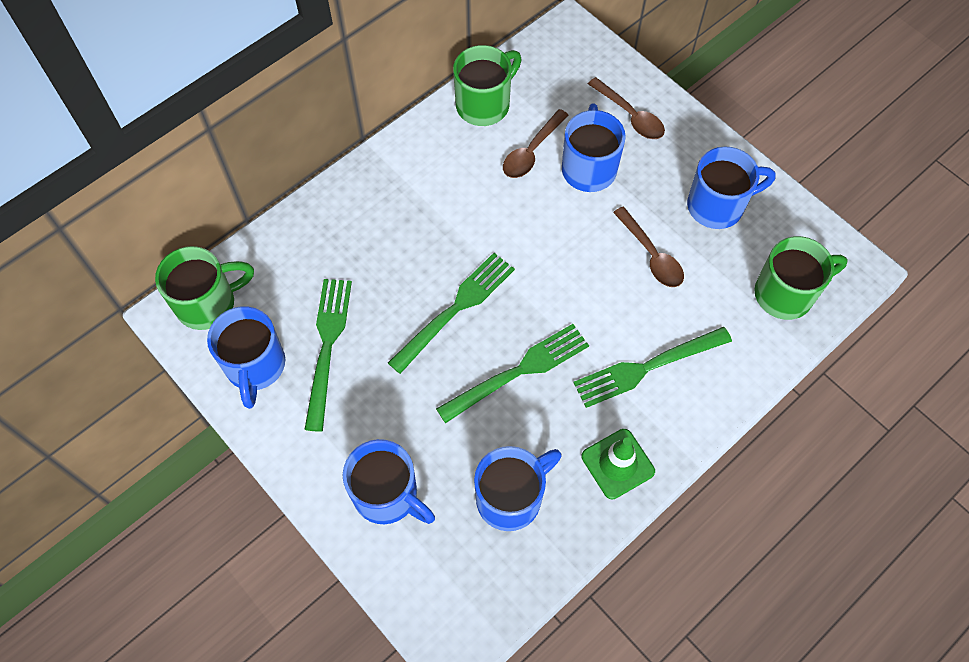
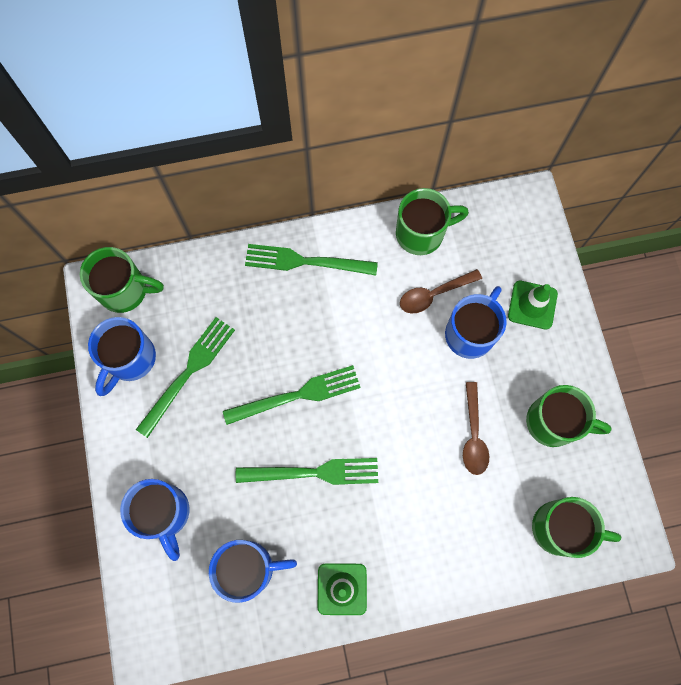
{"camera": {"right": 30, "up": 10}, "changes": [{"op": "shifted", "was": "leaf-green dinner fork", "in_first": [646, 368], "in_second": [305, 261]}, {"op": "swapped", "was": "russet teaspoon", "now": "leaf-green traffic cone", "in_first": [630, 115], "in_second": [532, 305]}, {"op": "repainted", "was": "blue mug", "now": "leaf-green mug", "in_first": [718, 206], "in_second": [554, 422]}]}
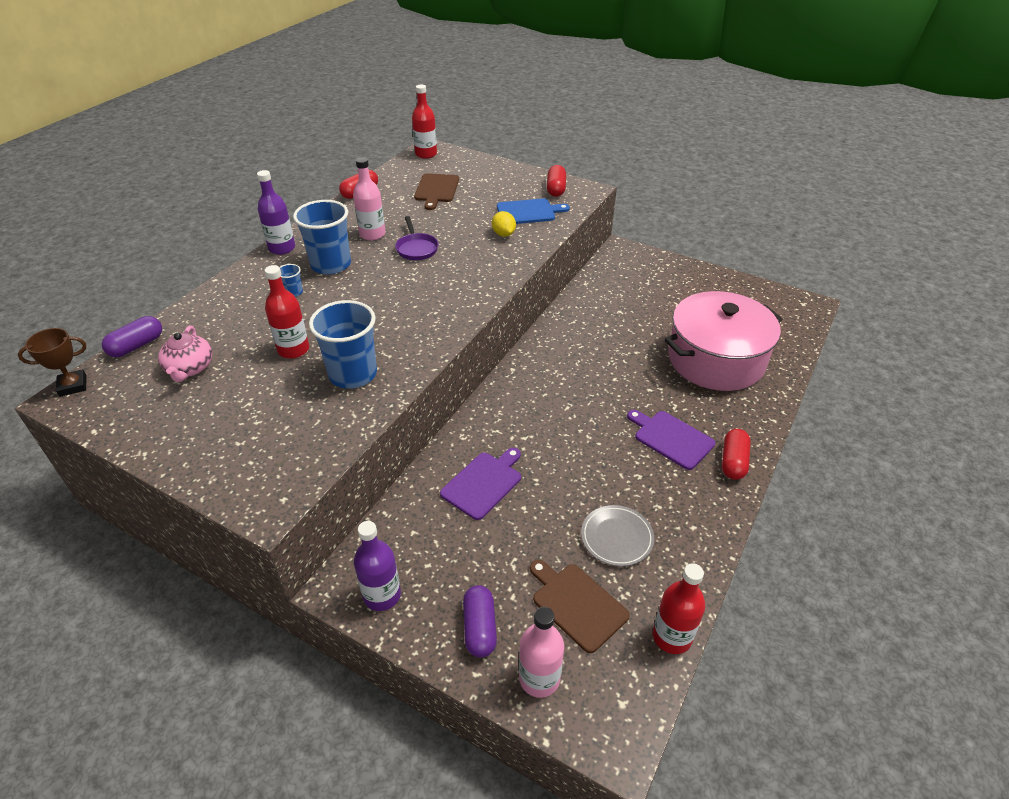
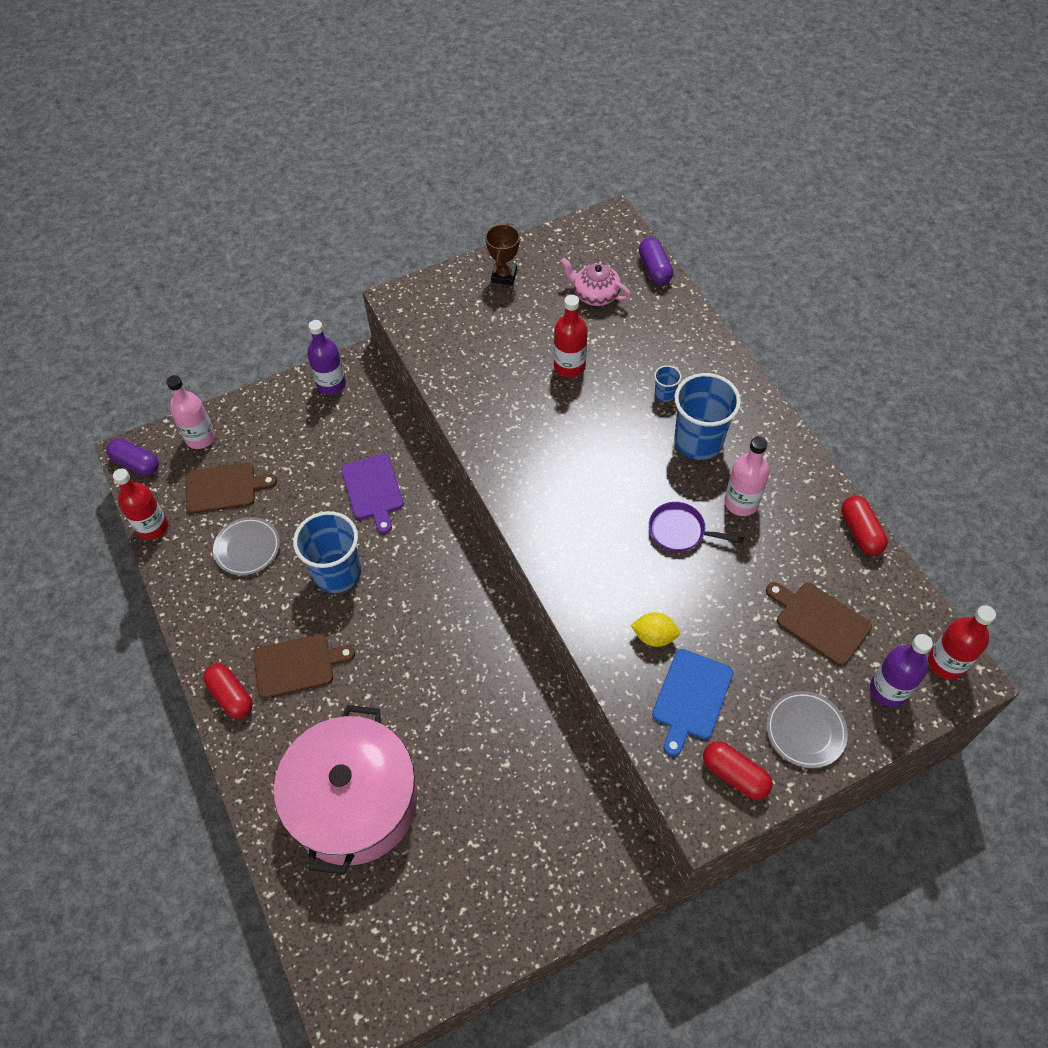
{"camera": {"right": 125, "up": 15}, "changes": [{"op": "shifted", "was": "violet pill", "in_first": [480, 628], "in_second": [136, 463]}, {"op": "repainted", "was": "violet bread board", "now": "russet bread board", "in_first": [671, 438], "in_second": [297, 665]}, {"op": "shifted", "was": "blue cup", "in_first": [353, 374], "in_second": [337, 573]}, {"op": "shifted", "was": "russet trophy", "in_first": [73, 386], "in_second": [504, 276]}, {"op": "new", "now": "ash-grey plate", "in_second": [805, 731]}, {"op": "shifted", "was": "violet flask", "in_first": [282, 248], "in_second": [888, 690]}]}
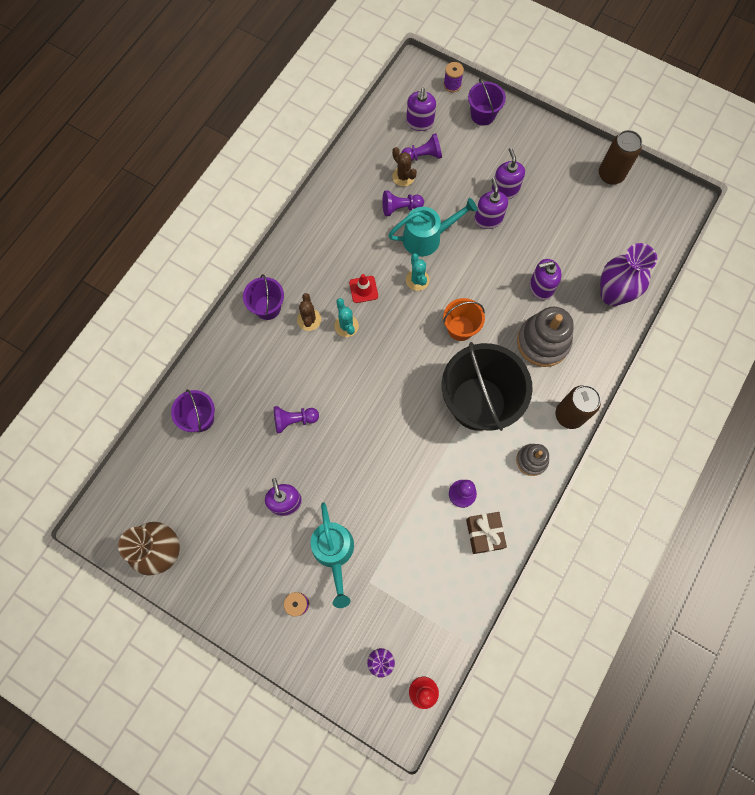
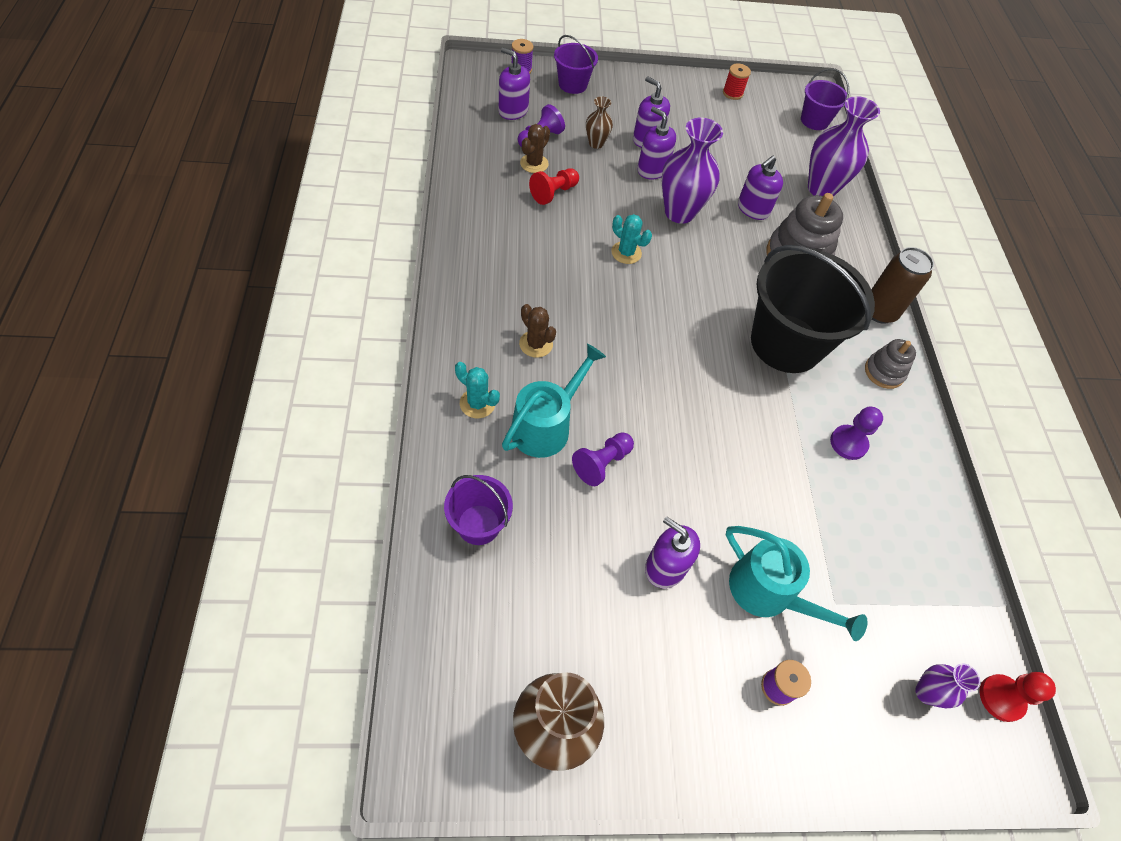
{"camera": {"right": -40, "up": -15}, "changes": [{"op": "shifted", "was": "aqua saguaro cactus", "in_first": [346, 326], "in_second": [477, 403]}, {"op": "rotated", "was": "violet soap dispenser", "in_first": [420, 122], "in_second": [513, 111], "clockwise": 150}, {"op": "shifted", "was": "aqua sprinkling can", "in_first": [427, 237], "in_second": [546, 425]}, {"op": "rotated", "was": "russet saguaro cactus", "in_first": [403, 176], "in_second": [534, 164], "clockwise": -75}, {"op": "repainted", "was": "violet game pawn", "now": "red game pawn", "in_first": [400, 208], "in_second": [554, 193]}, {"op": "new", "now": "russet tall vase", "in_second": [596, 143]}, {"op": "new", "now": "violet tall vase", "in_second": [679, 212]}, {"op": "swapped", "was": "russet can", "now": "red spool", "in_first": [610, 175], "in_second": [732, 93]}, {"op": "shifted", "was": "violet pail", "in_first": [267, 307], "in_second": [814, 121]}, {"op": "gone", "was": "red traffic cone", "in_first": [363, 289]}, {"op": "gone", "was": "orange pail", "in_first": [460, 328]}, {"op": "gone", "was": "russet present", "in_first": [484, 534]}]}
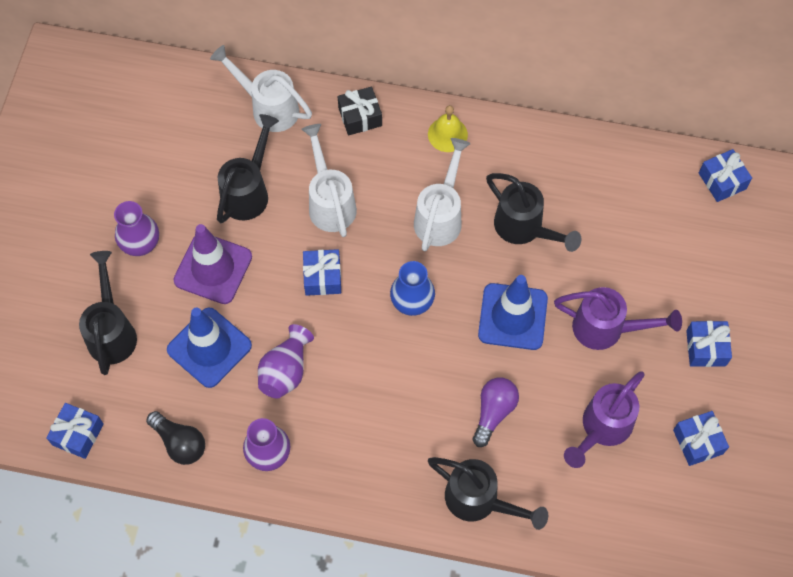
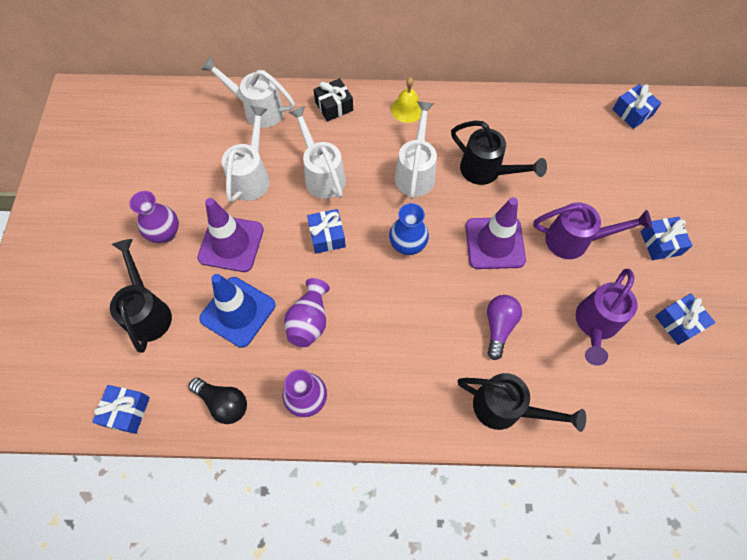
{"camera": {"right": -10, "up": 0}, "changes": [{"op": "repainted", "was": "ebony sprinkling can", "now": "white sprinkling can", "in_first": [249, 191], "in_second": [252, 176]}, {"op": "repainted", "was": "blue traffic cone", "now": "violet traffic cone", "in_first": [512, 316], "in_second": [494, 243]}]}
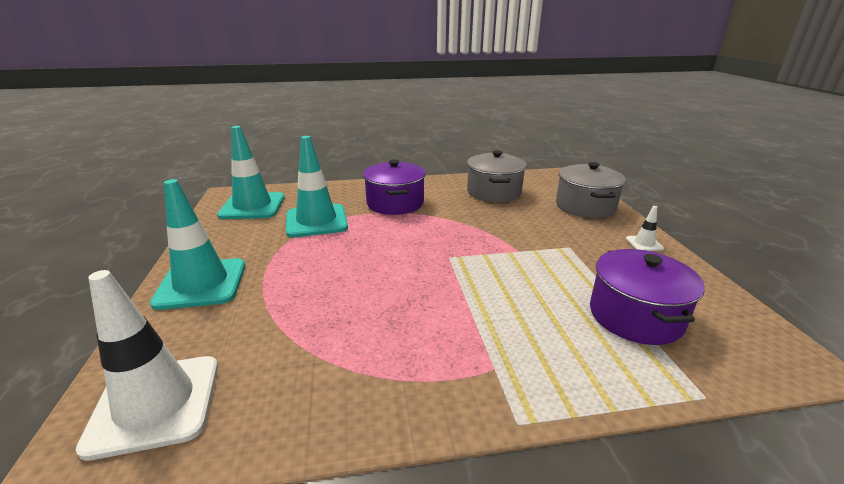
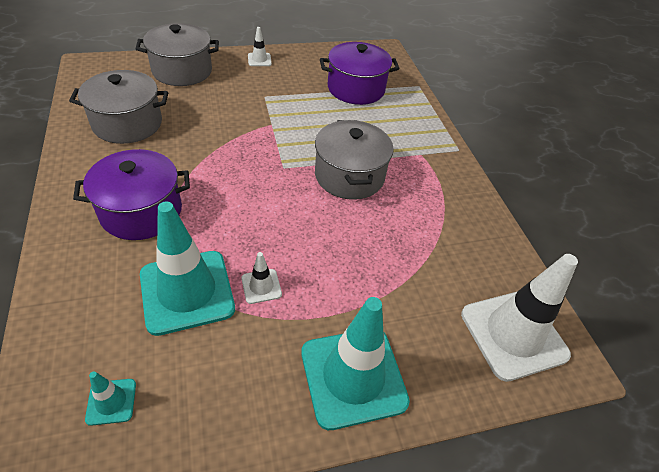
{"camera": {"right": -100, "up": 20}, "changes": [{"op": "scaled", "was": "aqua traffic cone", "in_first": [252, 206], "in_second": [111, 401], "ratio": 0.44}, {"op": "new", "now": "white traffic cone", "in_second": [261, 286]}, {"op": "new", "now": "ash-grey stockpot", "in_second": [349, 176]}]}
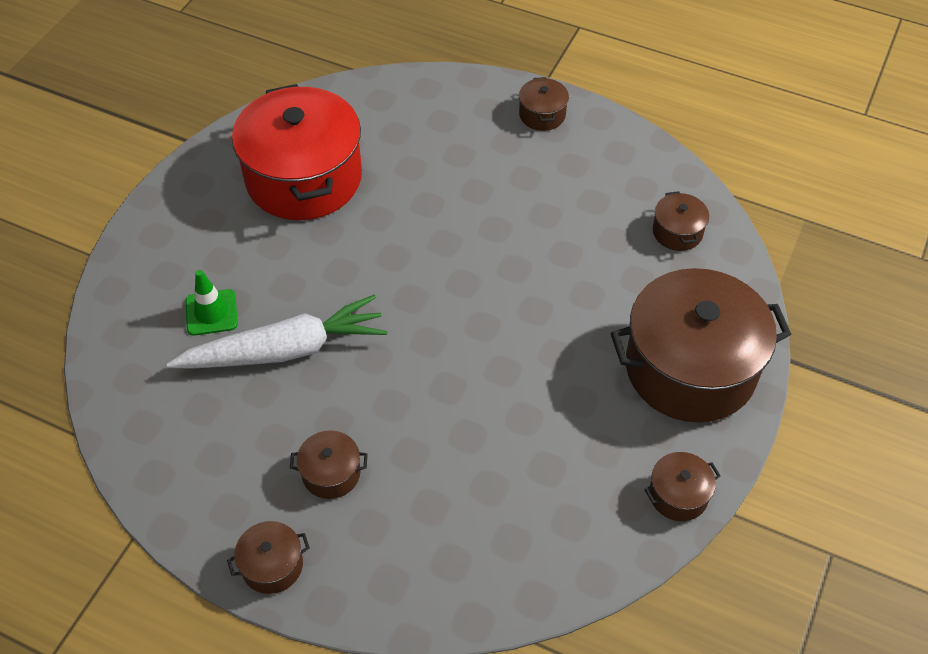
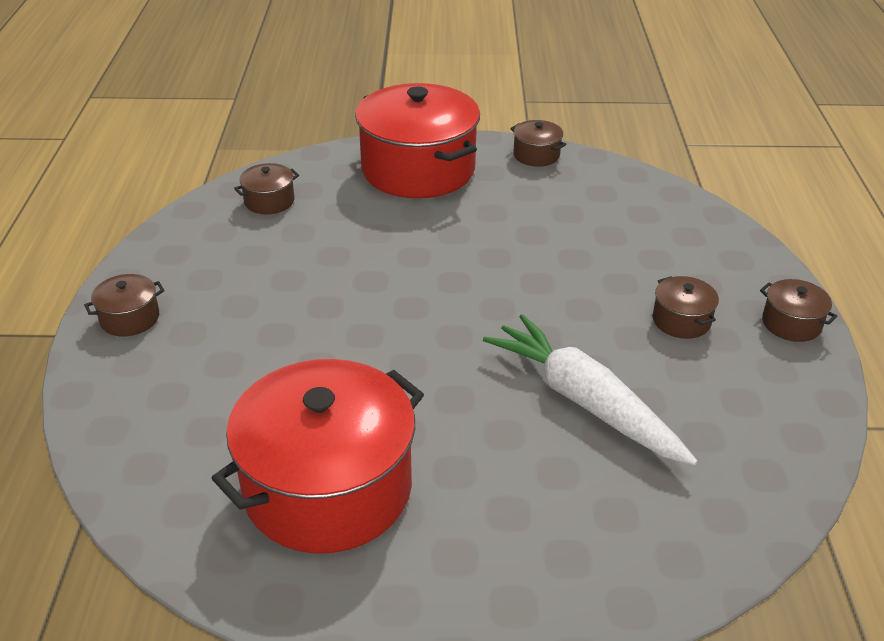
{"camera": {"right": -115, "up": -15}, "changes": [{"op": "repainted", "was": "russet stockpot", "now": "red stockpot", "in_first": [690, 368], "in_second": [418, 169]}, {"op": "gone", "was": "leaf-green traffic cone", "in_first": [211, 312]}]}
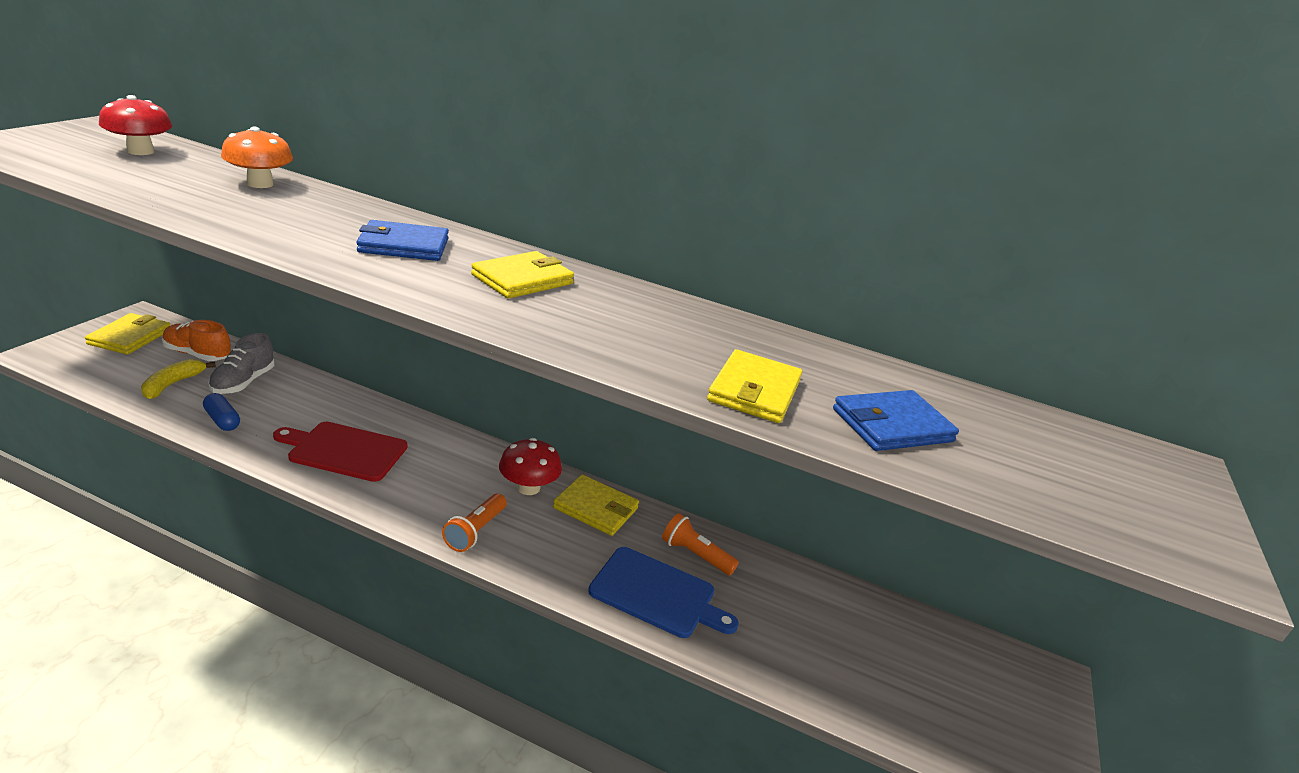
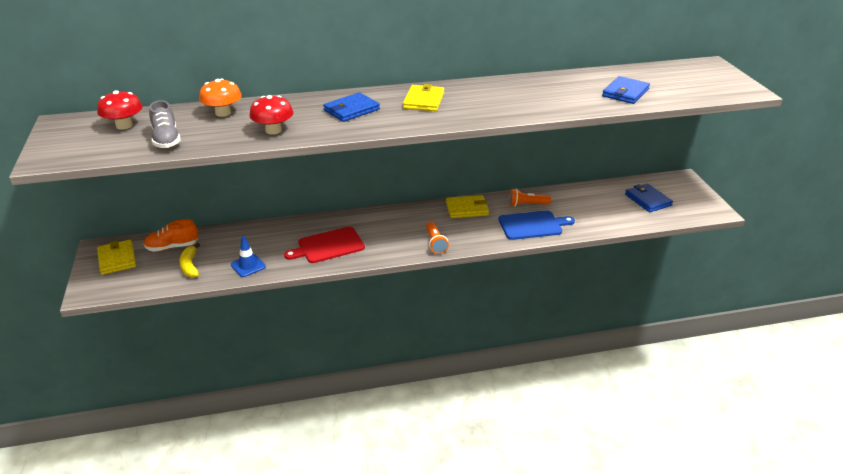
{"camera": {"right": -30, "up": 5}, "changes": [{"op": "shifted", "was": "ash-grey shoe", "in_first": [243, 382], "in_second": [166, 140]}, {"op": "swapped", "was": "blue pill", "now": "blue traffic cone", "in_first": [222, 420], "in_second": [248, 266]}, {"op": "shifted", "was": "red fungus", "in_first": [528, 487], "in_second": [273, 130]}, {"op": "new", "now": "blue billfold", "in_second": [648, 200]}, {"op": "gone", "was": "yellow billfold", "in_first": [754, 391]}]}
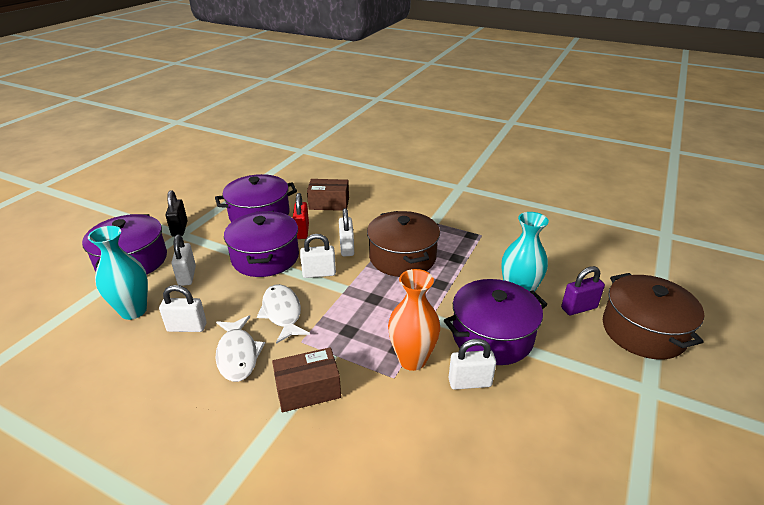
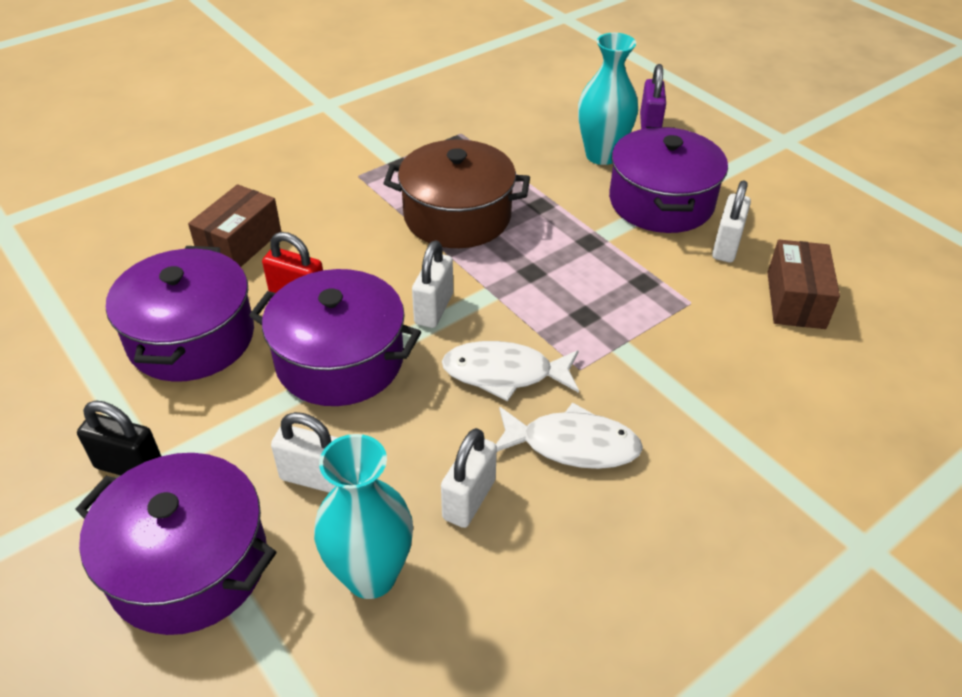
{"camera": {"right": -65, "up": 10}, "changes": [{"op": "shifted", "was": "russet parcel", "in_first": [308, 390], "in_second": [795, 300]}, {"op": "gone", "was": "white small lock", "in_first": [347, 248]}, {"op": "gone", "was": "orange tall vase", "in_first": [412, 360]}, {"op": "gone", "was": "russet stockpot", "in_first": [643, 331]}]}
